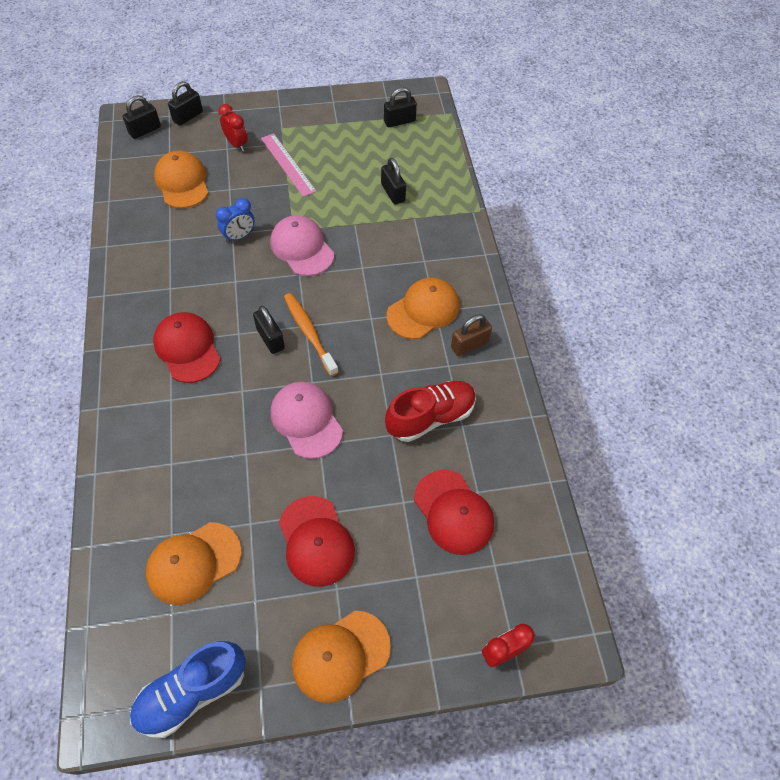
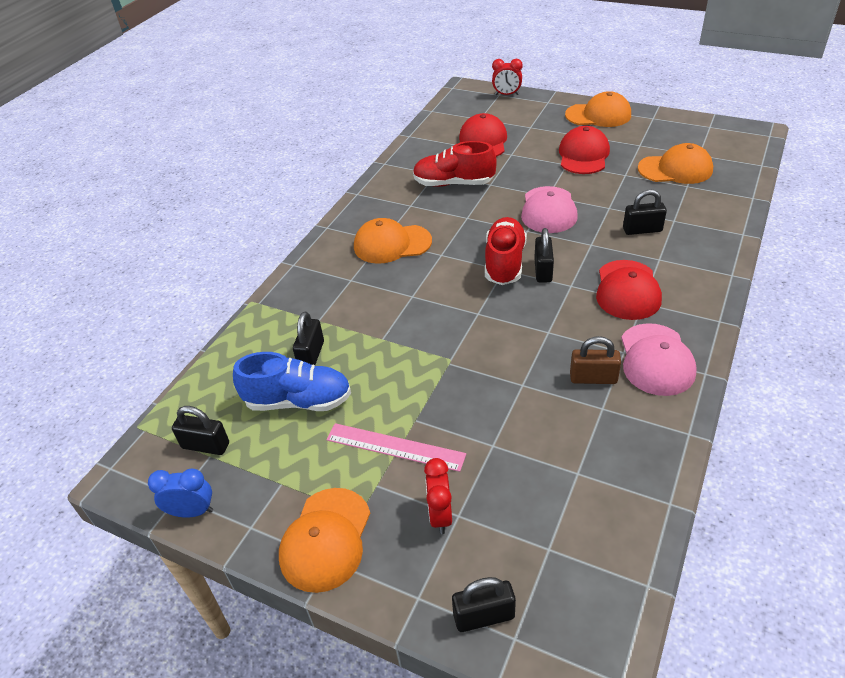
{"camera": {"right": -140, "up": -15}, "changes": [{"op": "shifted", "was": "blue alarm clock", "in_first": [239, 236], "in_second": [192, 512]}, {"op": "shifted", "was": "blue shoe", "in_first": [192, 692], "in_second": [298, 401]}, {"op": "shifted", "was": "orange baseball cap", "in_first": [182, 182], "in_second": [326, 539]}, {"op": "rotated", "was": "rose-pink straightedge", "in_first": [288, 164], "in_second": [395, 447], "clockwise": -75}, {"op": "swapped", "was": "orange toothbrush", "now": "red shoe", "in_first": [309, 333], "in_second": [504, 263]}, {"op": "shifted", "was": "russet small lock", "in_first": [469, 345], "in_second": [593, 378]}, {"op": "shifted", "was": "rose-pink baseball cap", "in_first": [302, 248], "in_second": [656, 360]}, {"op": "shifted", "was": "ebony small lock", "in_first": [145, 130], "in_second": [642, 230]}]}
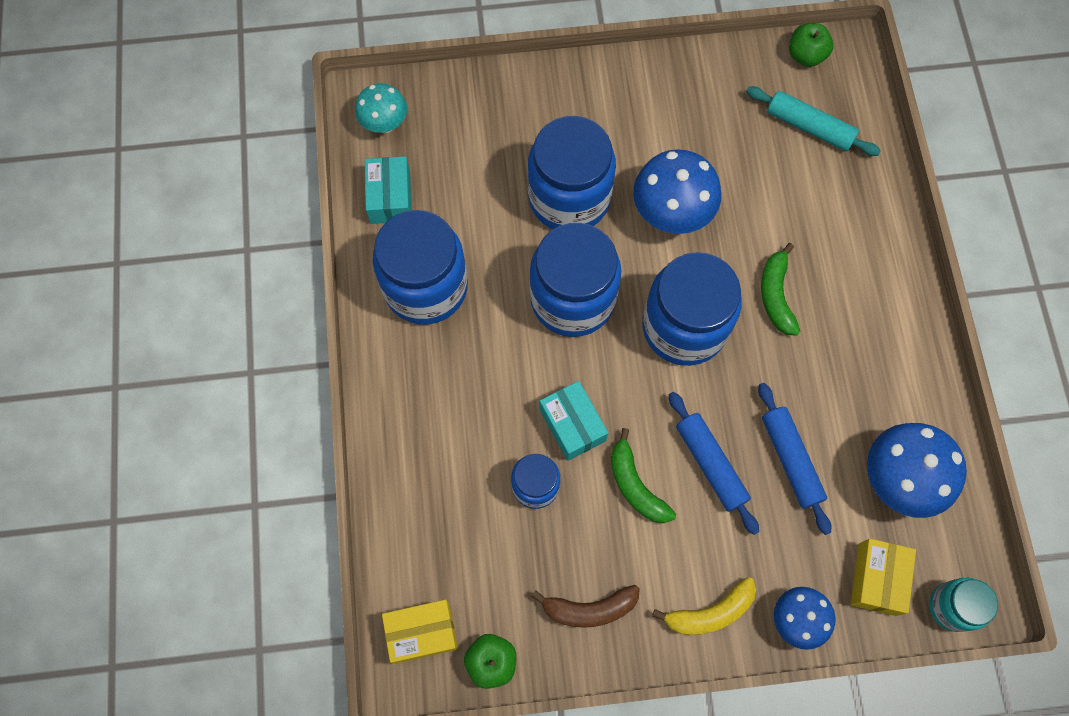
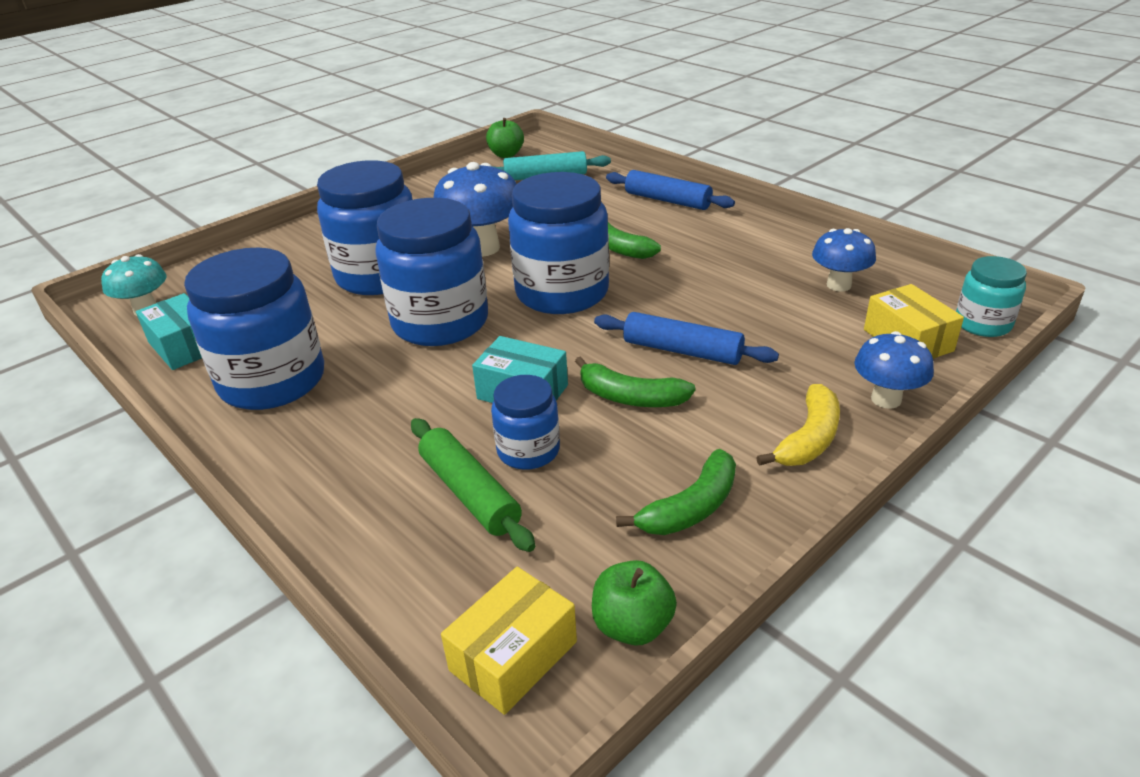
{"camera": {"right": -35, "up": -35}, "changes": [{"op": "new", "now": "leaf-green dough roller", "in_second": [470, 493]}, {"op": "shifted", "was": "blue dough roller", "in_first": [790, 460], "in_second": [667, 200]}, {"op": "repainted", "was": "russet toy banana", "now": "leaf-green toy banana", "in_first": [589, 609], "in_second": [691, 507]}, {"op": "scaled", "was": "blue fungus", "in_first": [897, 480], "in_second": [838, 285], "ratio": 0.62}]}
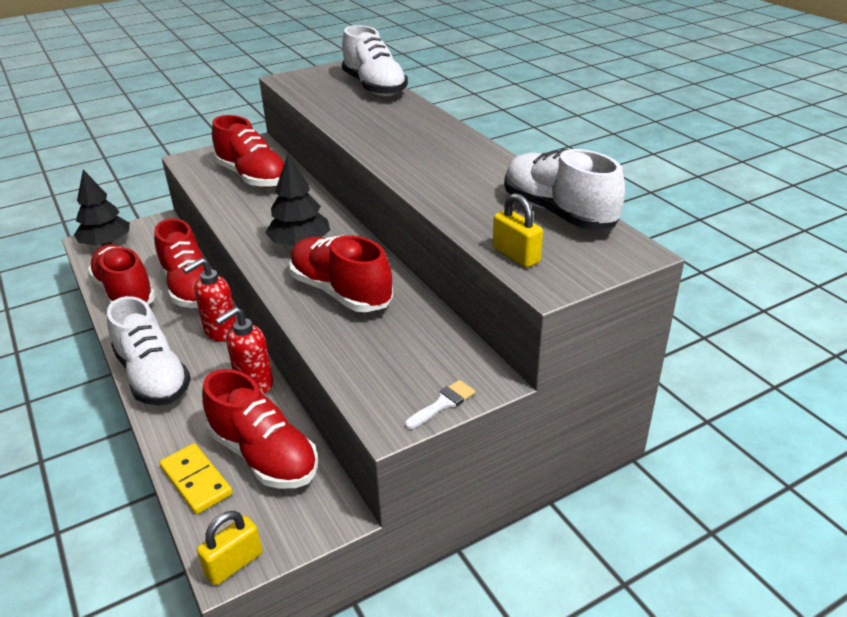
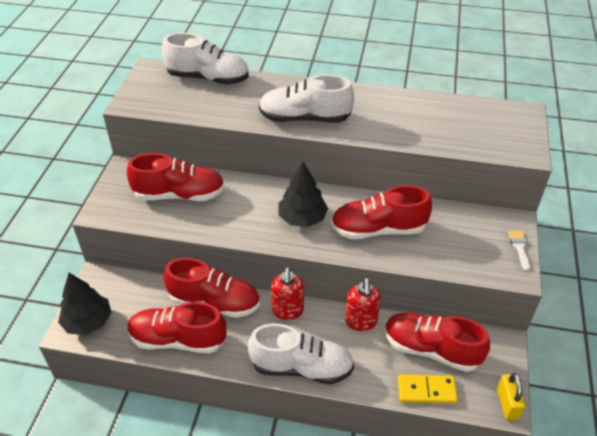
{"camera": {"right": -50, "up": 10}, "changes": [{"op": "shifted", "was": "white shoe", "in_first": [558, 212], "in_second": [305, 118]}, {"op": "rotated", "was": "red shoe", "in_first": [263, 455], "in_second": [431, 349], "clockwise": -150}, {"op": "gone", "was": "yellow small lock", "in_first": [516, 255]}]}
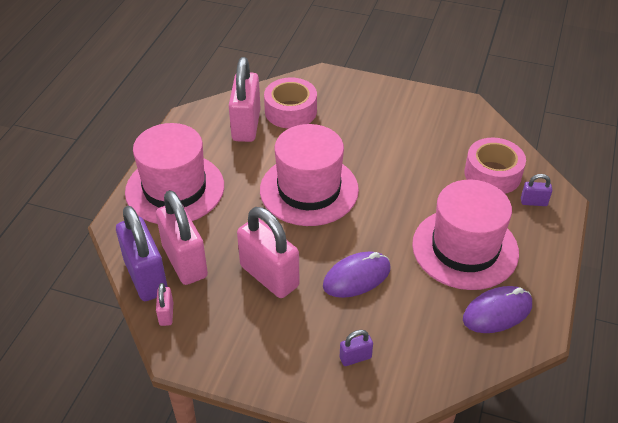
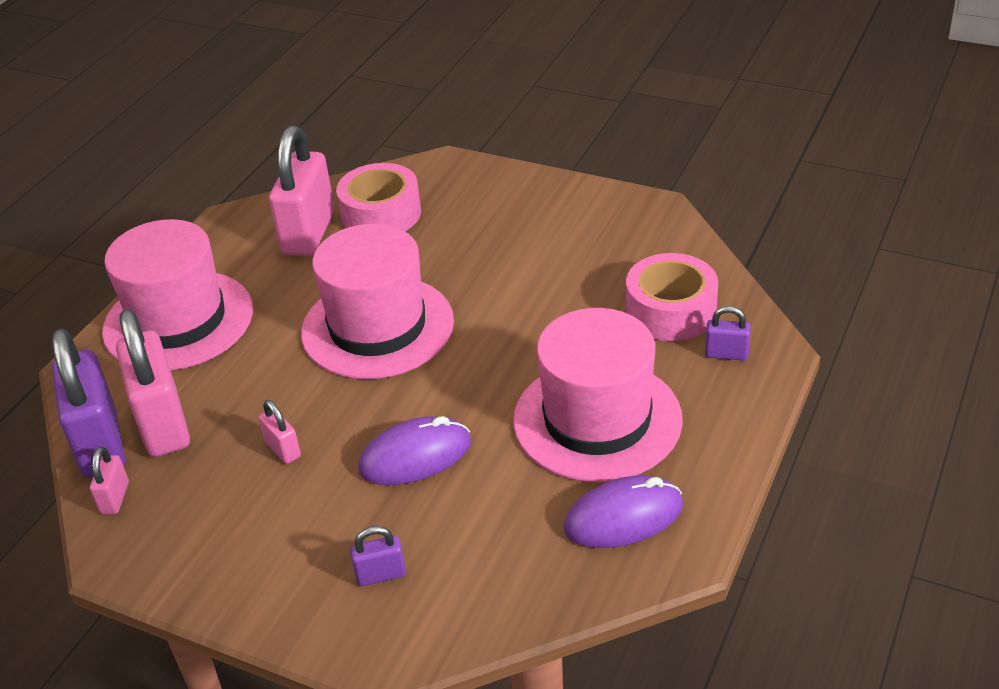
{"camera": {"right": 10, "up": -5}, "changes": [{"op": "scaled", "was": "rose-pink small lock", "in_first": [269, 276], "in_second": [283, 449], "ratio": 0.45}]}
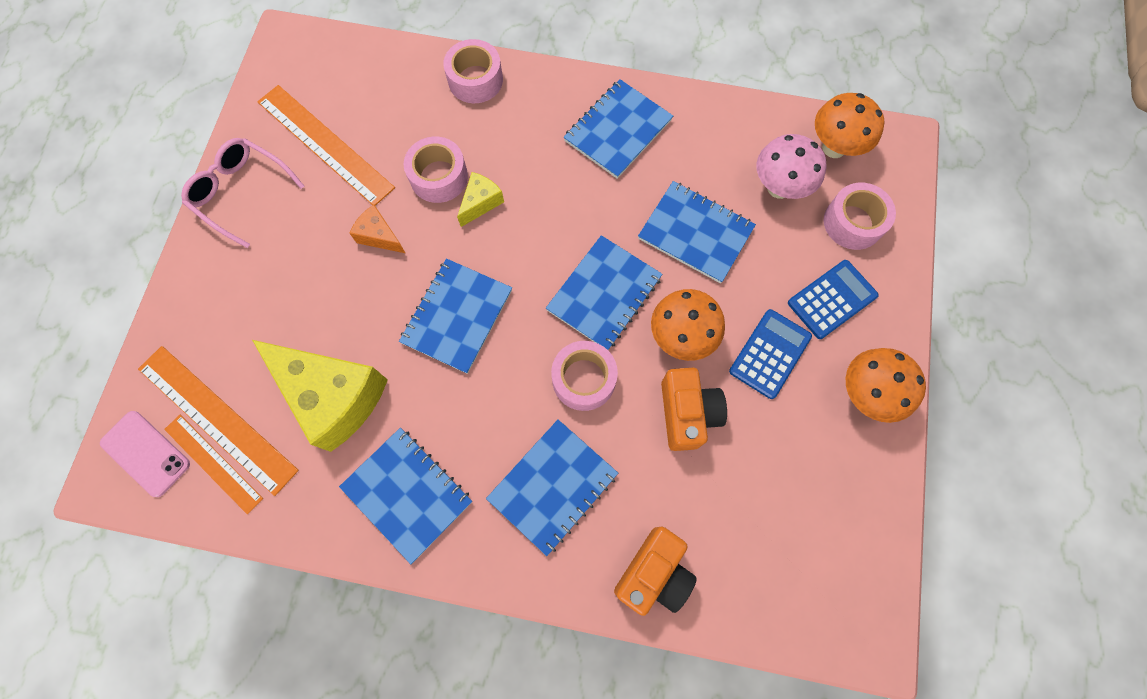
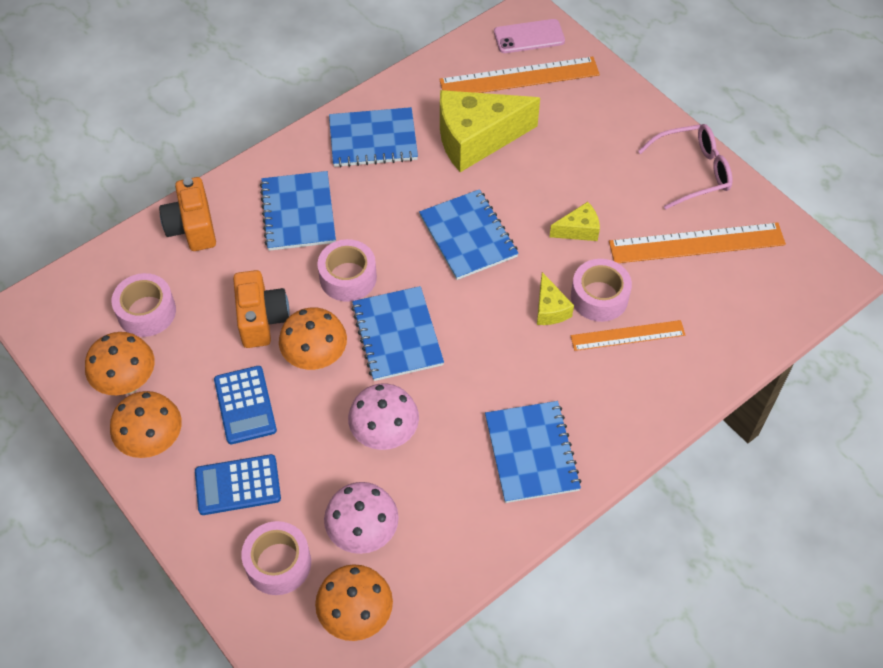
{"camera": {"right": 130, "up": -15}, "changes": [{"op": "new", "now": "orange fungus", "in_second": [128, 383]}, {"op": "shifted", "was": "rose-pink roll of tape", "in_first": [475, 80], "in_second": [146, 312]}, {"op": "rotated", "was": "blue adding machine", "in_first": [832, 299], "in_second": [238, 485], "clockwise": 75}, {"op": "rotated", "was": "orange compact camera", "in_first": [687, 413], "in_second": [261, 319], "clockwise": -135}, {"op": "swapped", "was": "blue notebook", "now": "rose-pink fungus", "in_first": [695, 233], "in_second": [385, 435]}, {"op": "repainted", "was": "orange piece of cheese", "now": "yellow piece of cheese", "in_first": [379, 236], "in_second": [578, 230]}, {"op": "shifted", "was": "orange straightedge", "in_first": [213, 463], "in_second": [627, 335]}]}
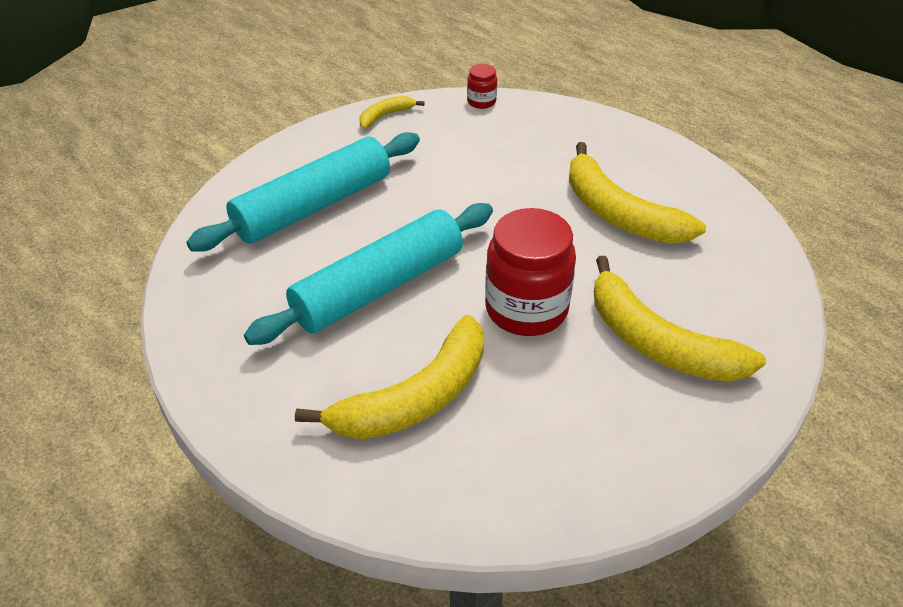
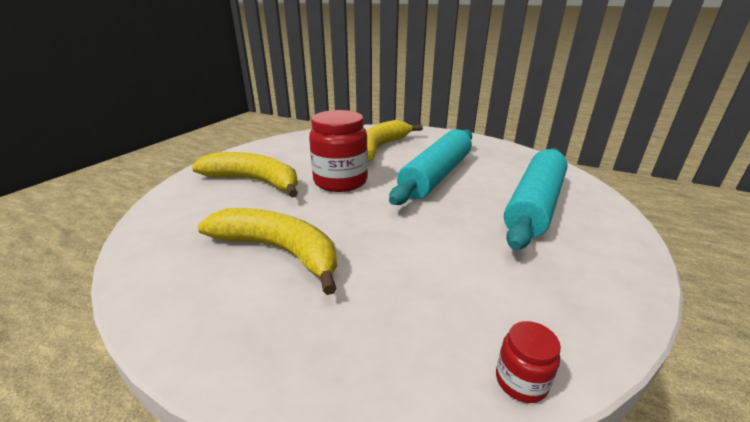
{"camera": {"right": 160, "up": -15}, "changes": [{"op": "gone", "was": "yellow toy banana", "in_first": [385, 116]}]}
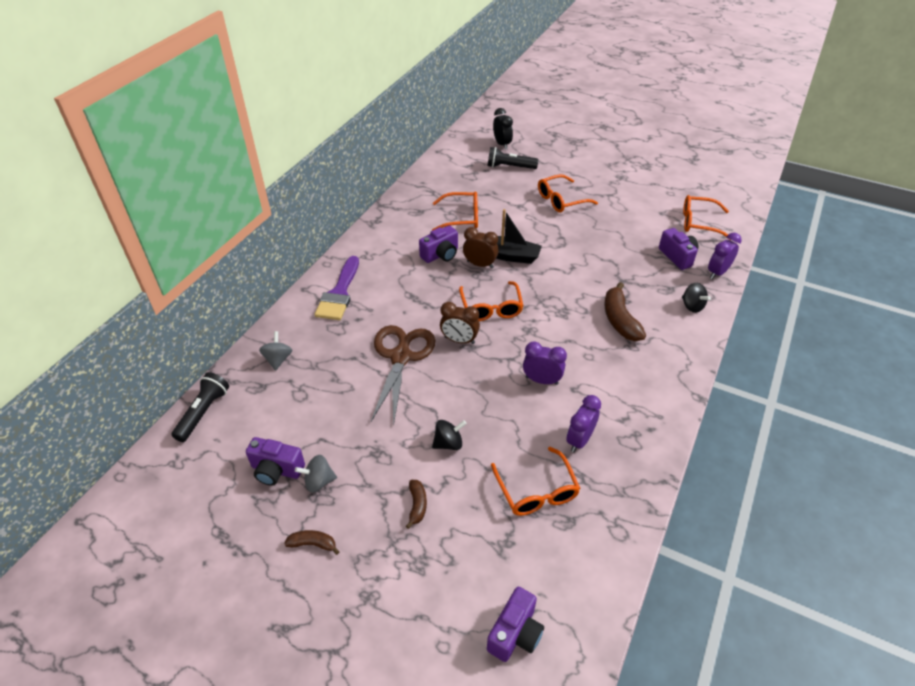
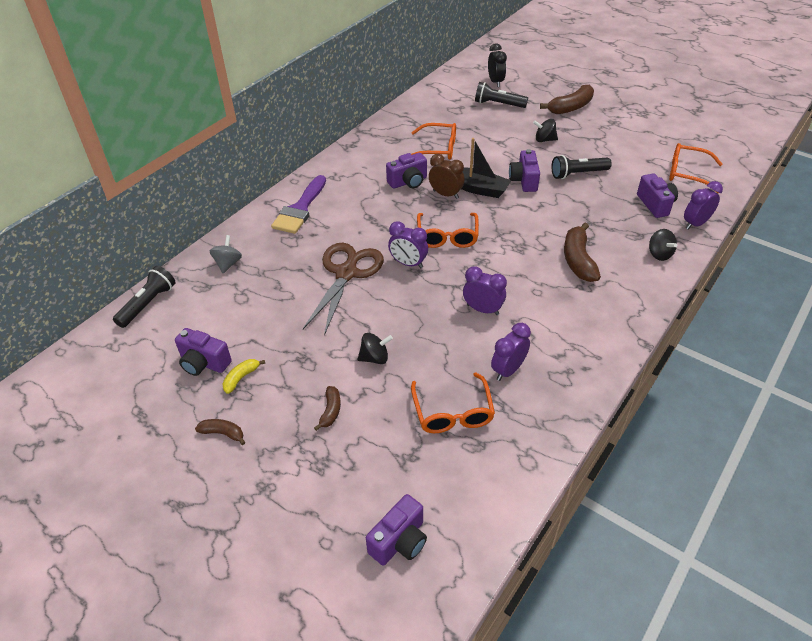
{"camera": {"right": 10, "up": 0}, "changes": [{"op": "swapped", "was": "ash-grey whirligig", "now": "yellow toy banana", "in_first": [319, 481], "in_second": [241, 378]}, {"op": "repainted", "was": "russet alarm clock", "now": "violet alarm clock", "in_first": [459, 340], "in_second": [408, 263]}, {"op": "new", "now": "violet compact camera", "in_second": [524, 180]}, {"op": "swapped", "was": "orange glasses", "now": "ebony whirligig", "in_first": [561, 200], "in_second": [544, 140]}, {"op": "new", "now": "russet toy banana", "in_second": [570, 107]}, {"op": "new", "now": "ebony torch", "in_second": [577, 174]}]}
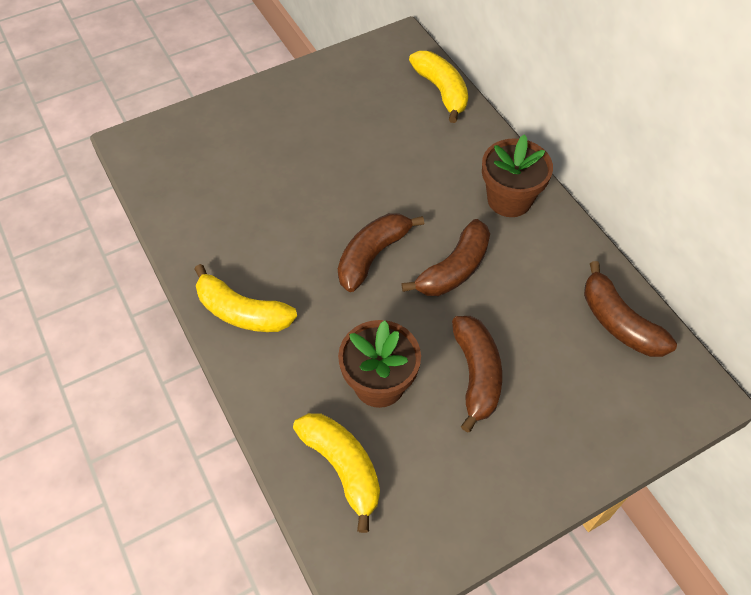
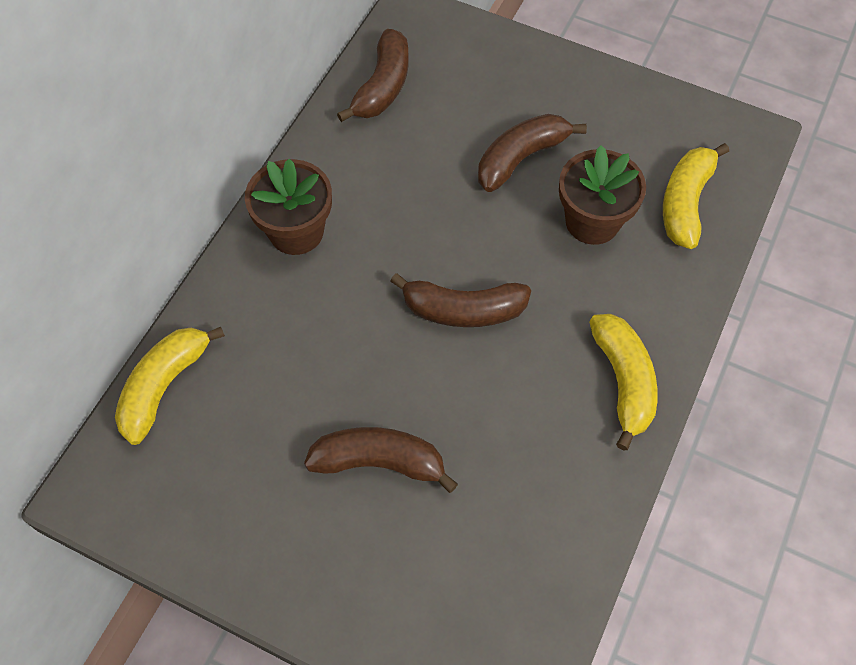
{"camera": {"right": -125, "up": 5}, "changes": [{"op": "shifted", "was": "russet toy banana", "in_first": [454, 269], "in_second": [379, 462]}]}
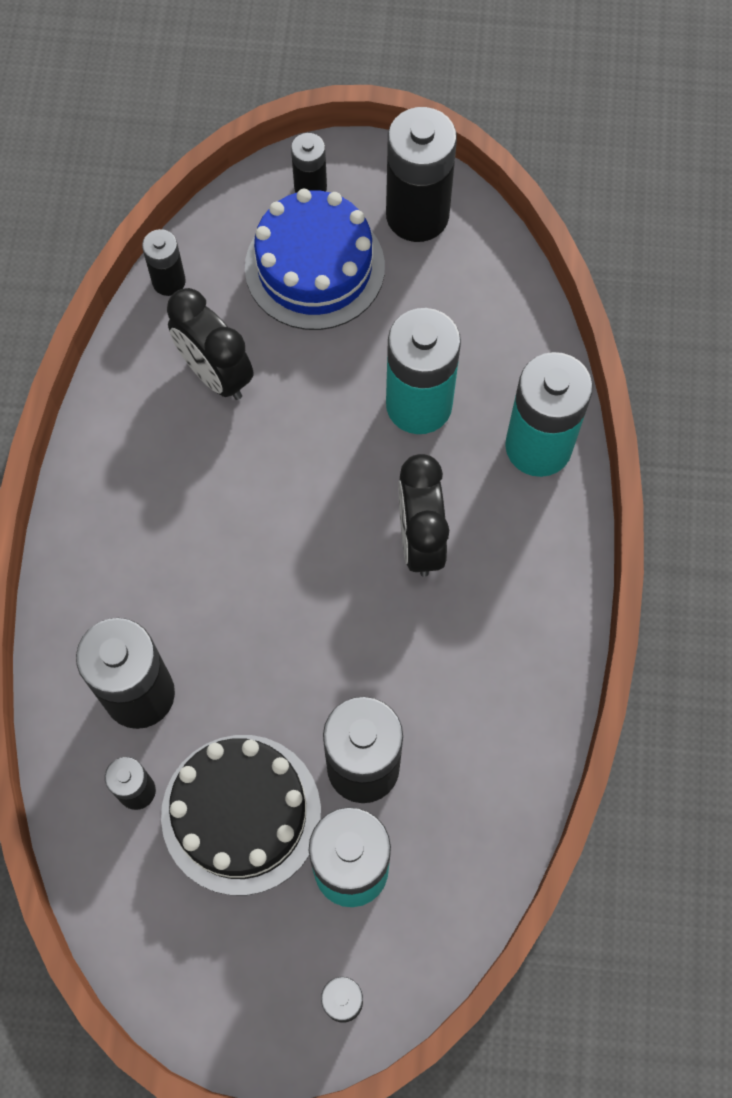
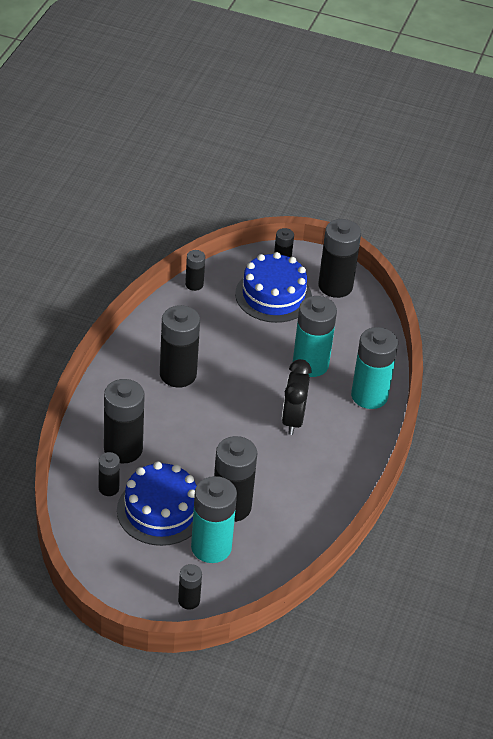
{"camera": {"right": 10, "up": -25}, "changes": [{"op": "repainted", "was": "ebony cake", "now": "blue cake", "in_first": [241, 814], "in_second": [160, 511]}, {"op": "new", "now": "ebony power cell", "in_second": [178, 374]}, {"op": "gone", "was": "ebony alarm clock", "in_first": [215, 374]}]}
